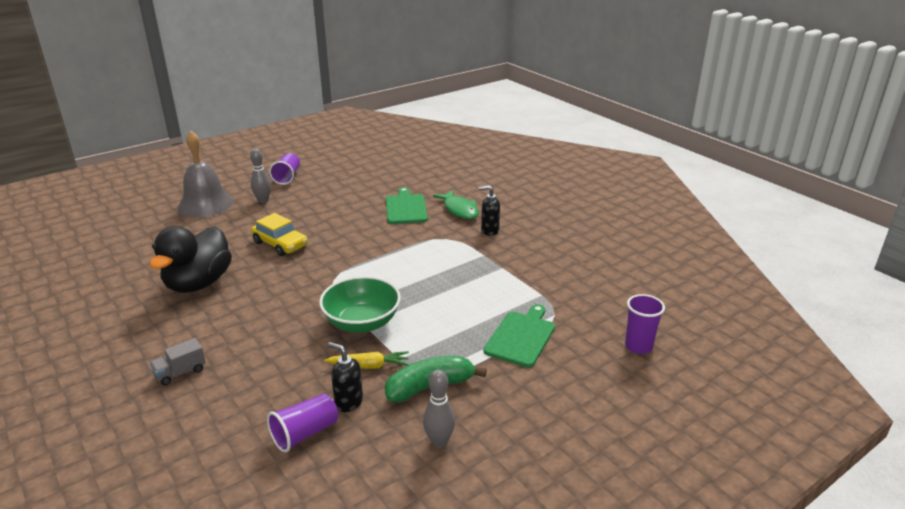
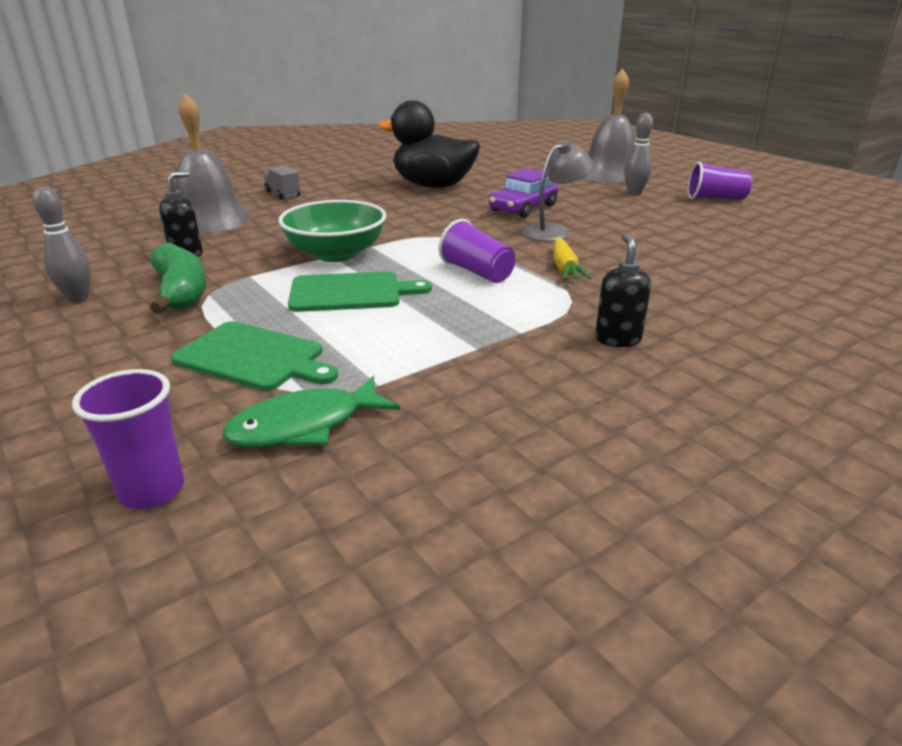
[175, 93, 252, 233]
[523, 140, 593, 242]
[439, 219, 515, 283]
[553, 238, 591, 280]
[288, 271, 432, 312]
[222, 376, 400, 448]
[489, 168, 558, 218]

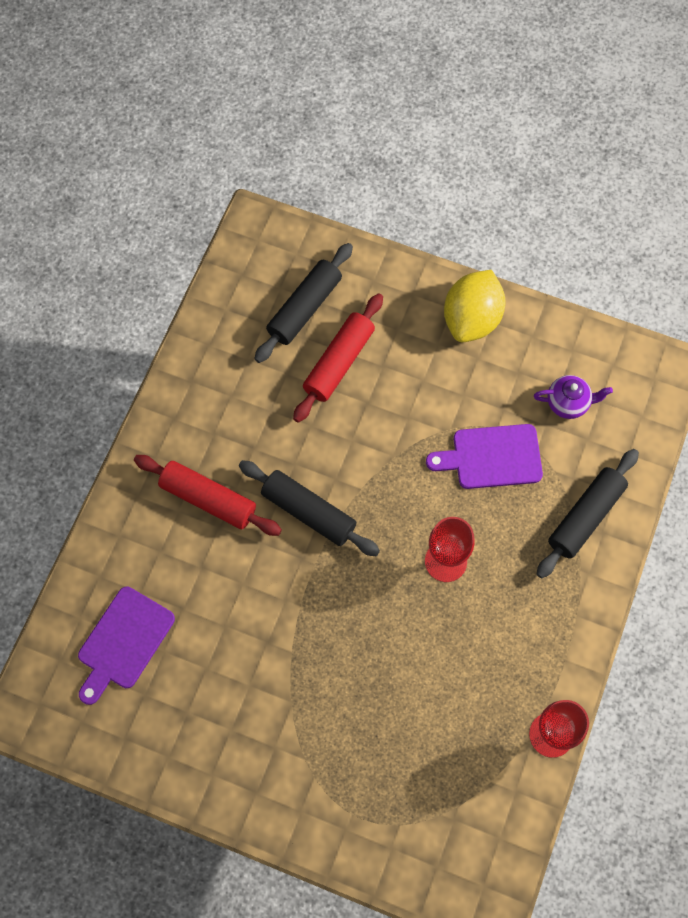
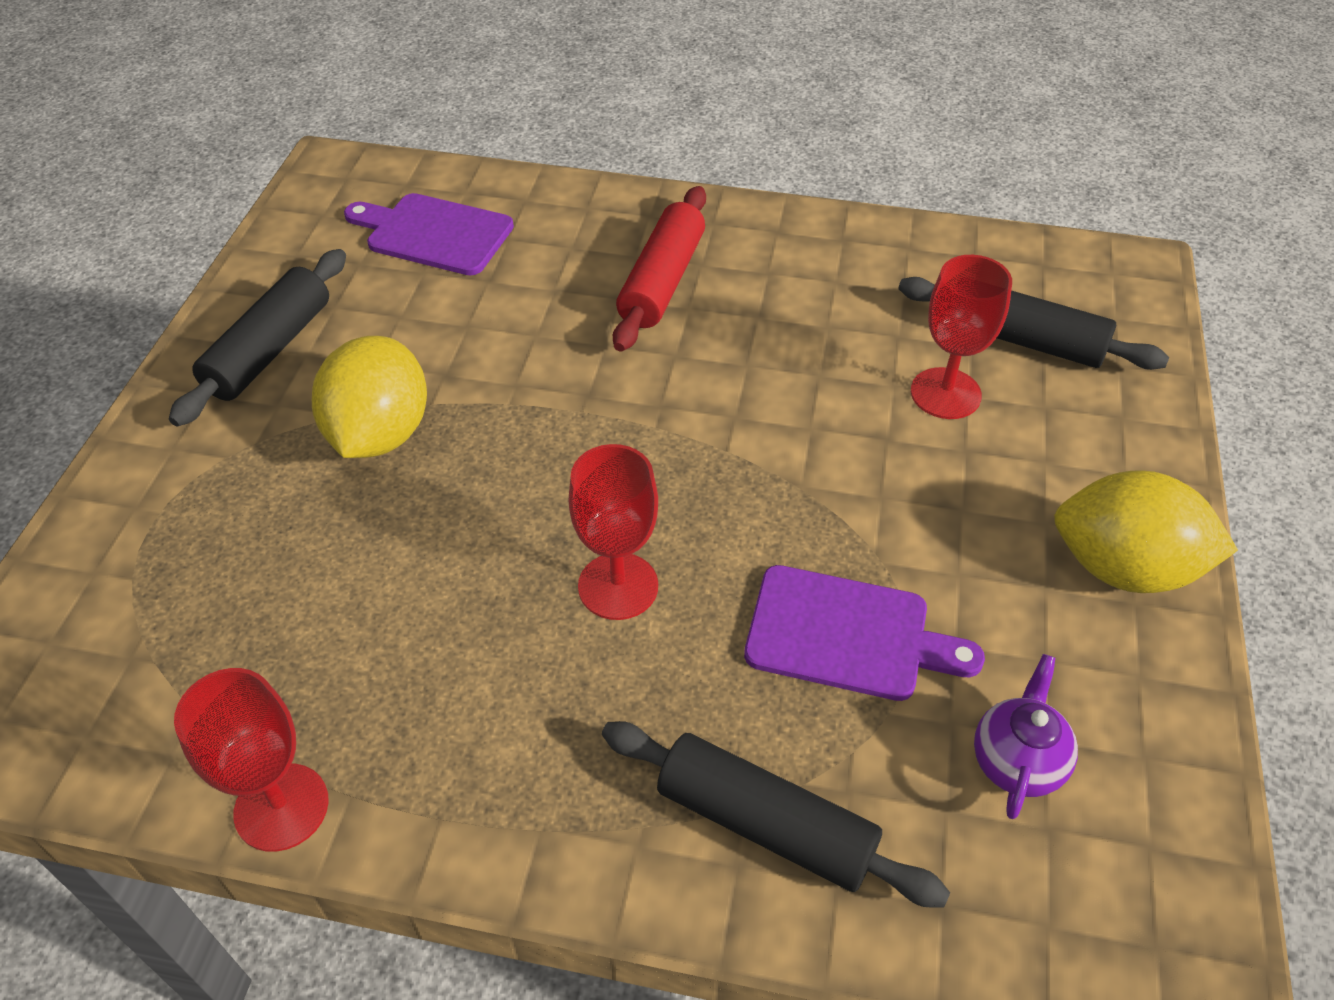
[312, 336, 427, 458]
[169, 249, 346, 427]
[911, 255, 1012, 419]
[744, 565, 985, 701]
[974, 654, 1078, 819]

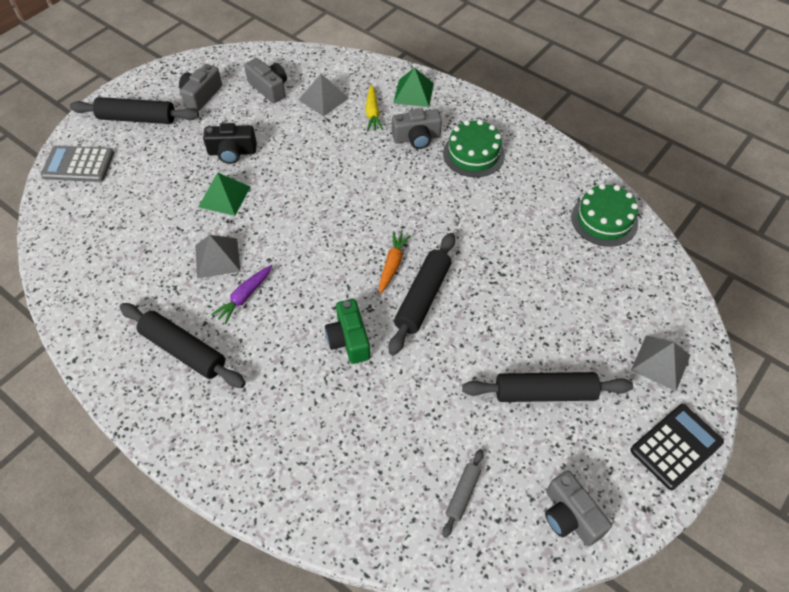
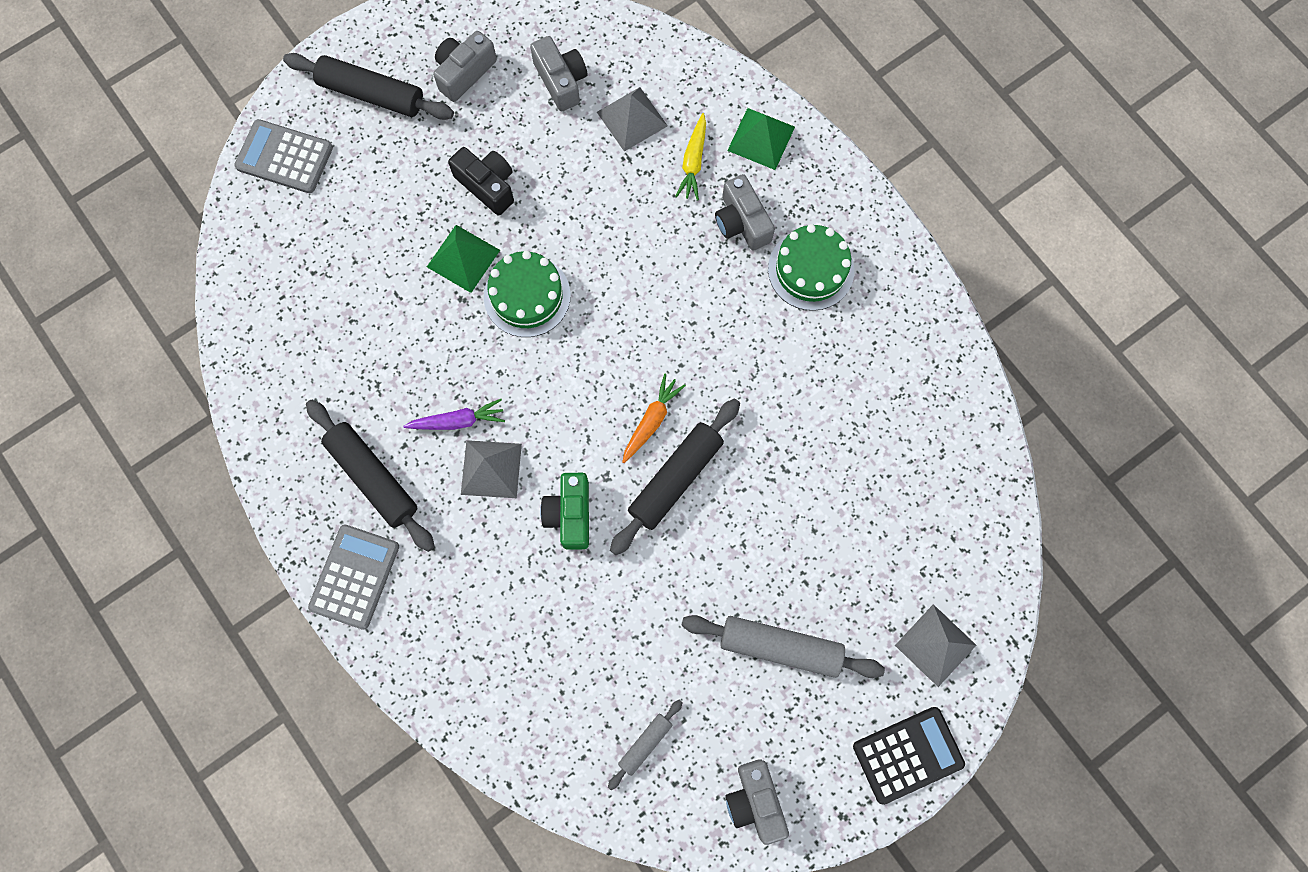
[308, 524, 399, 630]
[461, 440, 522, 498]
[484, 251, 571, 337]
[681, 615, 885, 678]
[448, 147, 514, 216]
[403, 399, 505, 430]
[715, 174, 775, 251]

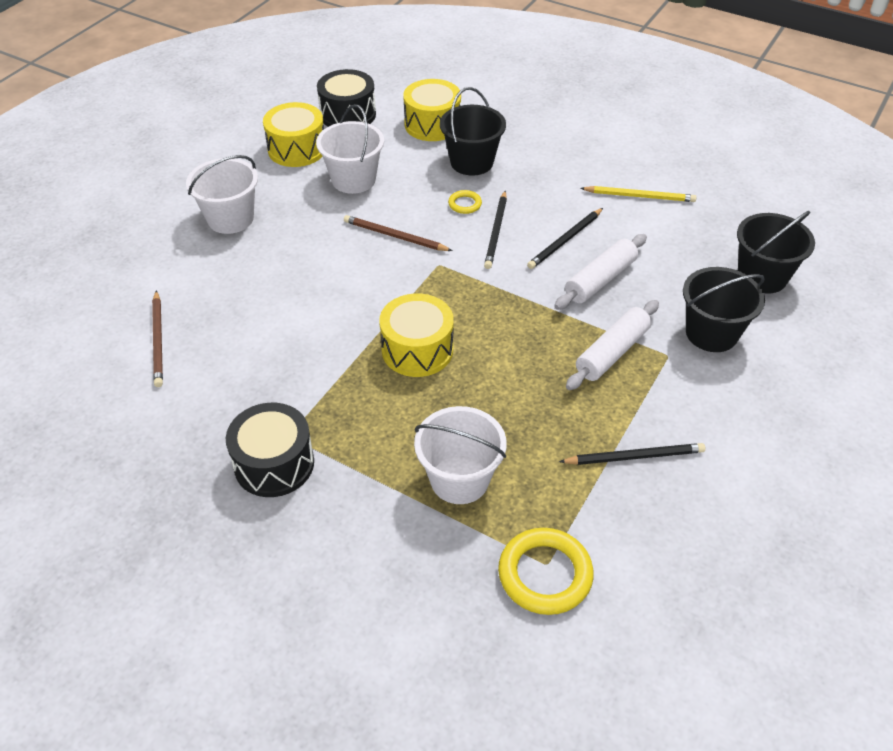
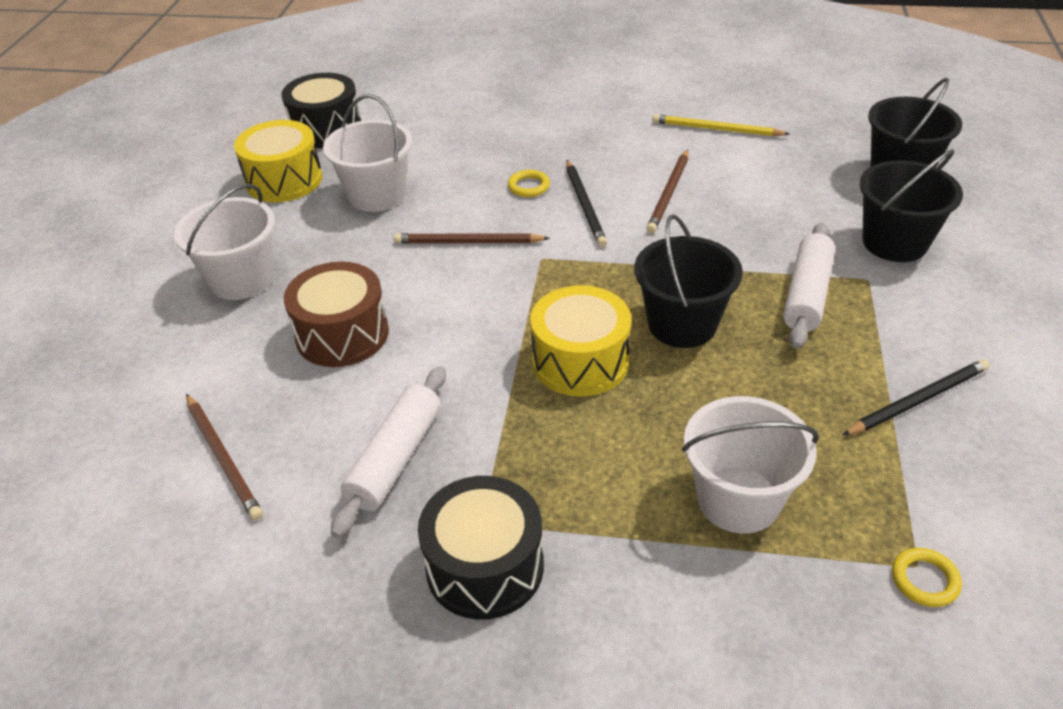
[403, 79, 461, 141] (first image)
[284, 262, 389, 367]
[634, 214, 743, 348]
[331, 366, 446, 538]
[647, 150, 689, 233]
[652, 114, 789, 136]
[892, 548, 962, 607]

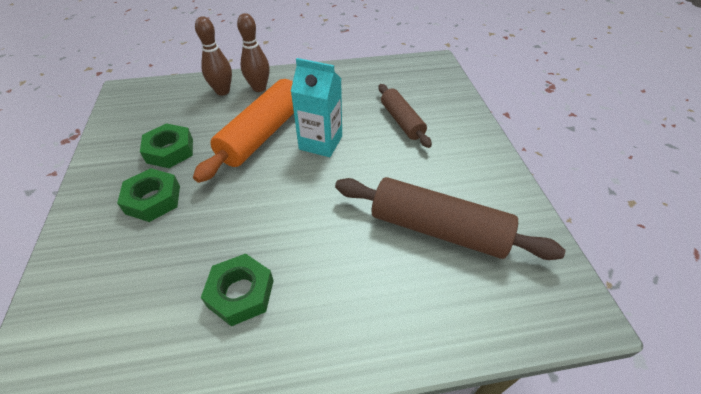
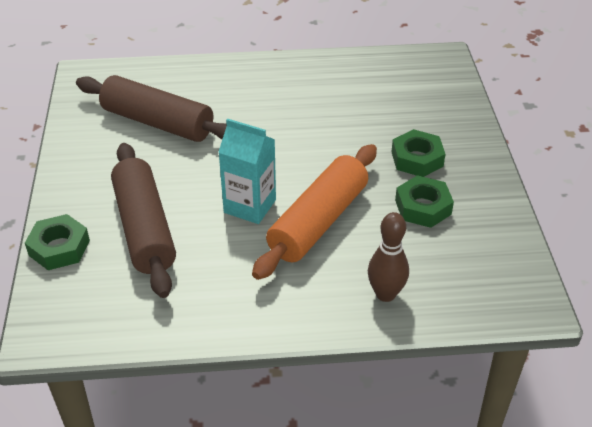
[237, 13, 269, 92] (first image)
[25, 214, 90, 270]
[111, 143, 176, 298]

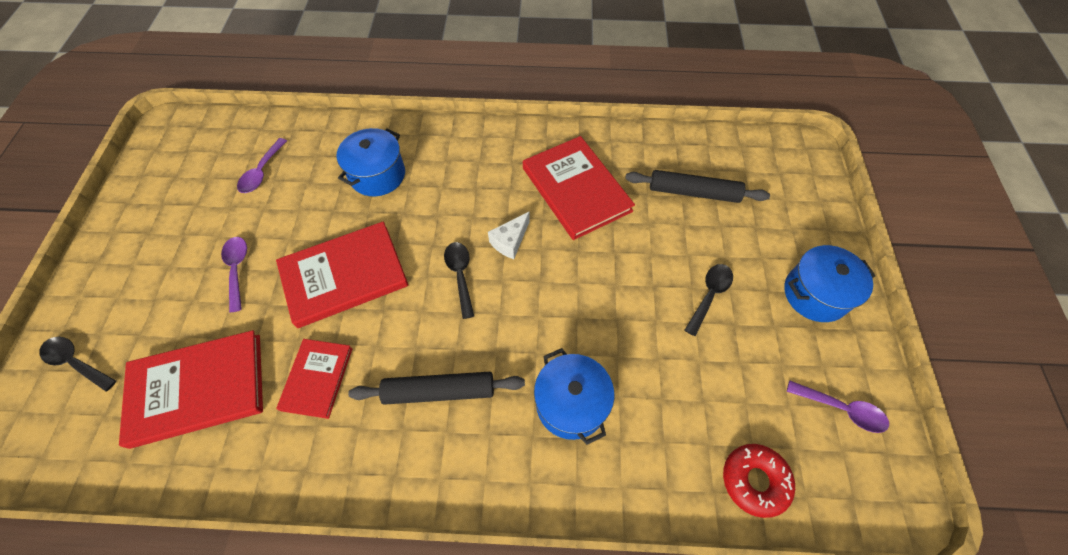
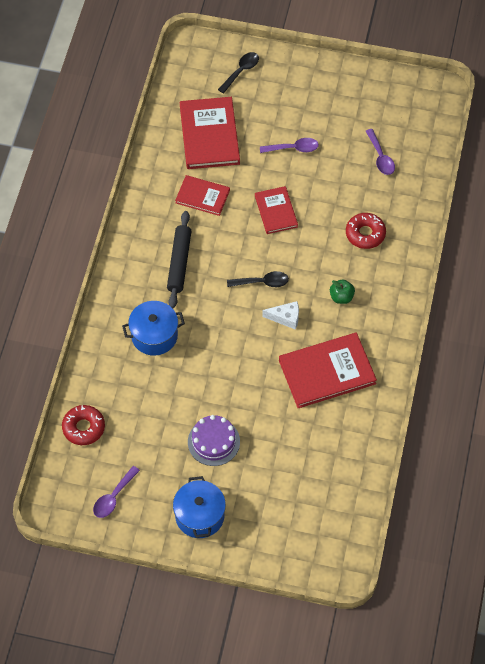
[625, 170, 770, 203] (first image)
[330, 279, 355, 304]
[346, 213, 386, 249]
[188, 415, 240, 466]
[366, 129, 395, 175]
[262, 301, 299, 330]
[255, 186, 298, 234]

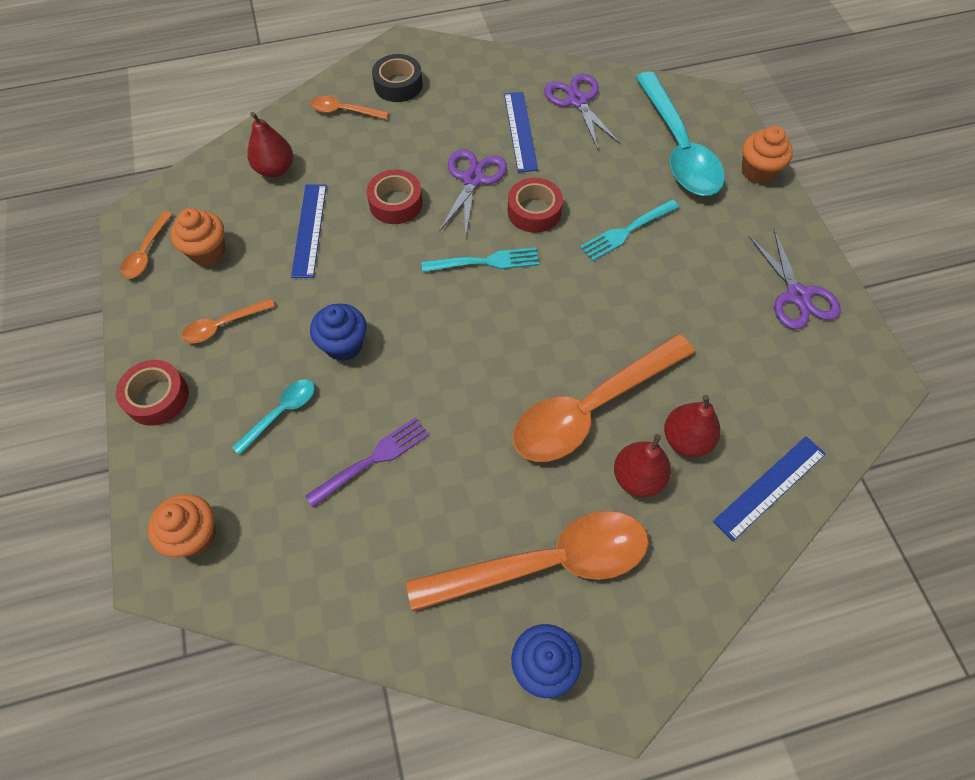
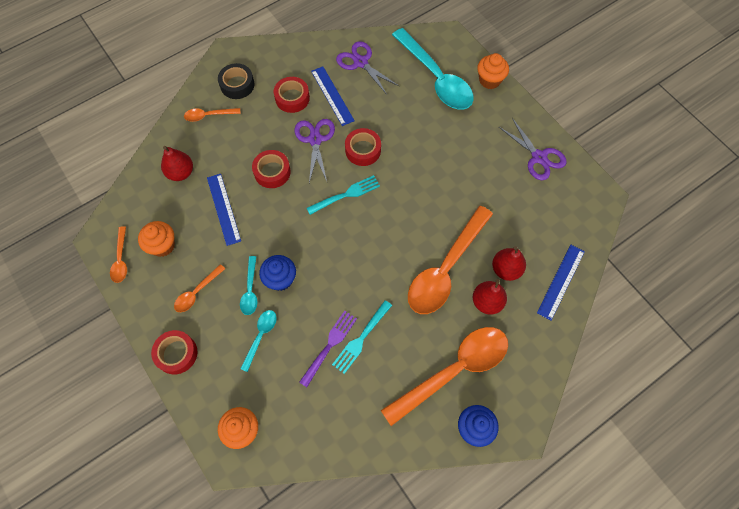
[240, 256, 257, 315]
[274, 77, 310, 113]
[332, 300, 392, 374]

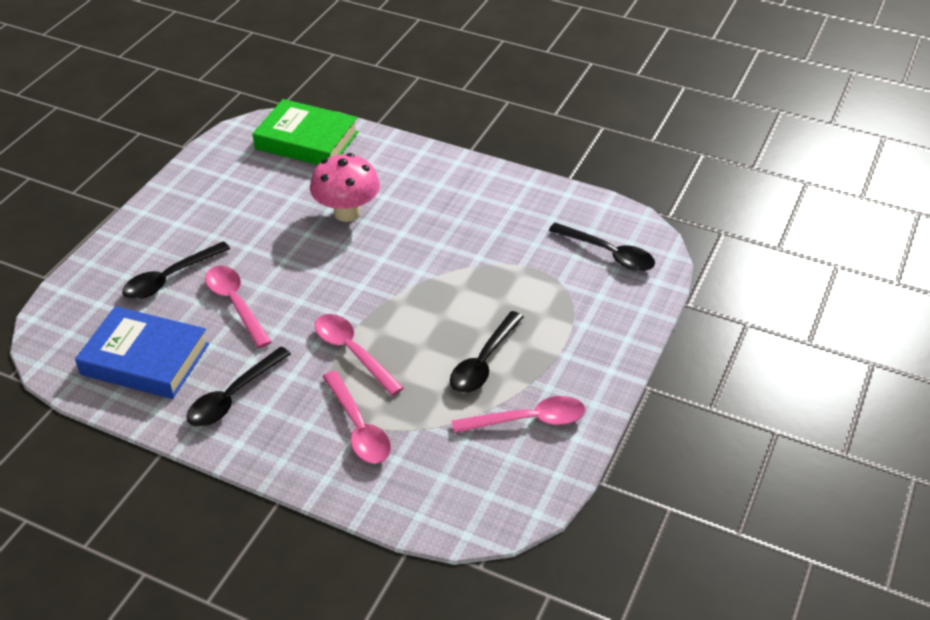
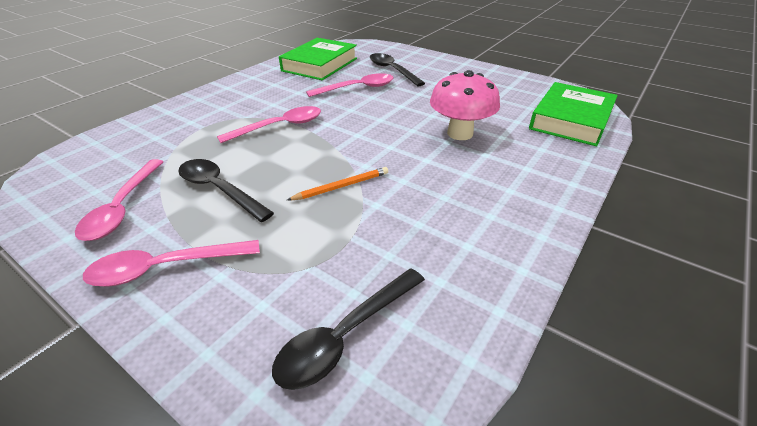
[186, 347, 291, 427] (first image)
[287, 167, 388, 200]
[83, 240, 260, 287]
[279, 38, 357, 80]

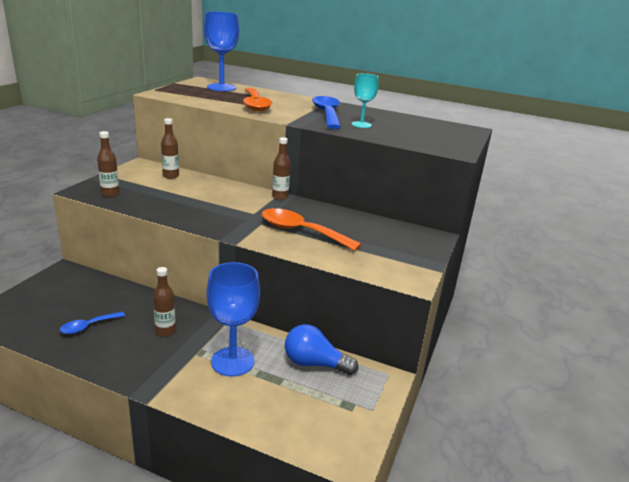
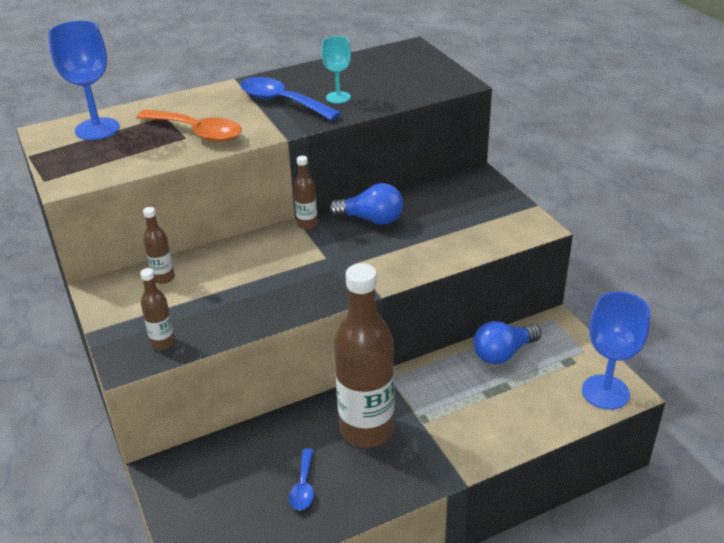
[262, 208, 361, 251] (first image)
[329, 183, 403, 225]
[582, 291, 650, 410]
[334, 263, 394, 448]

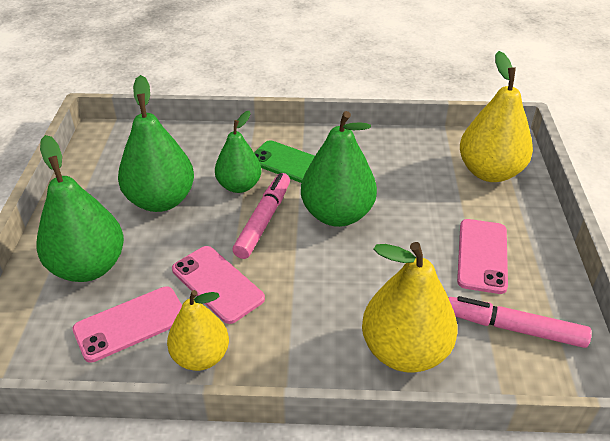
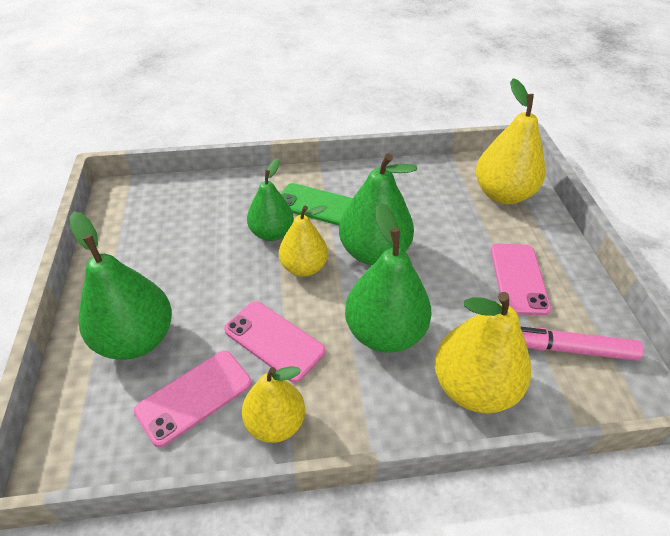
[345, 203, 432, 353]
[279, 205, 328, 277]

